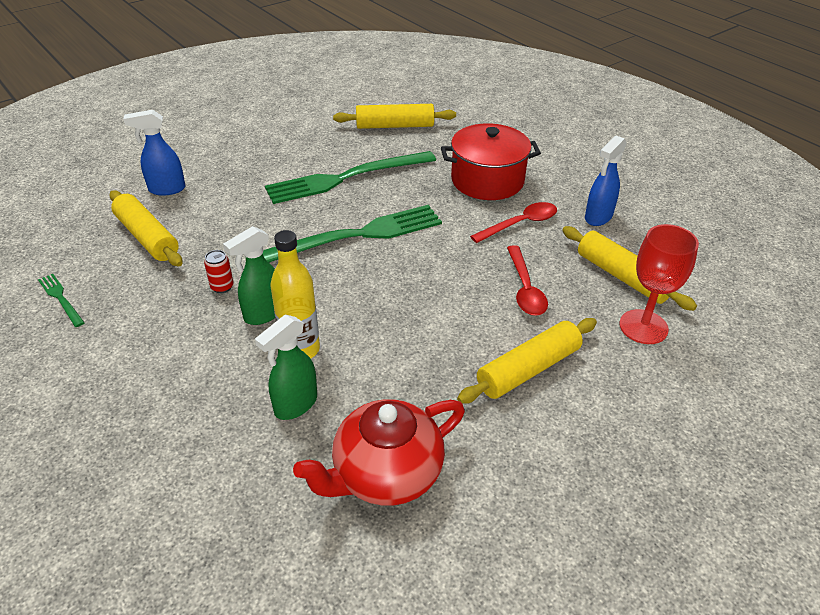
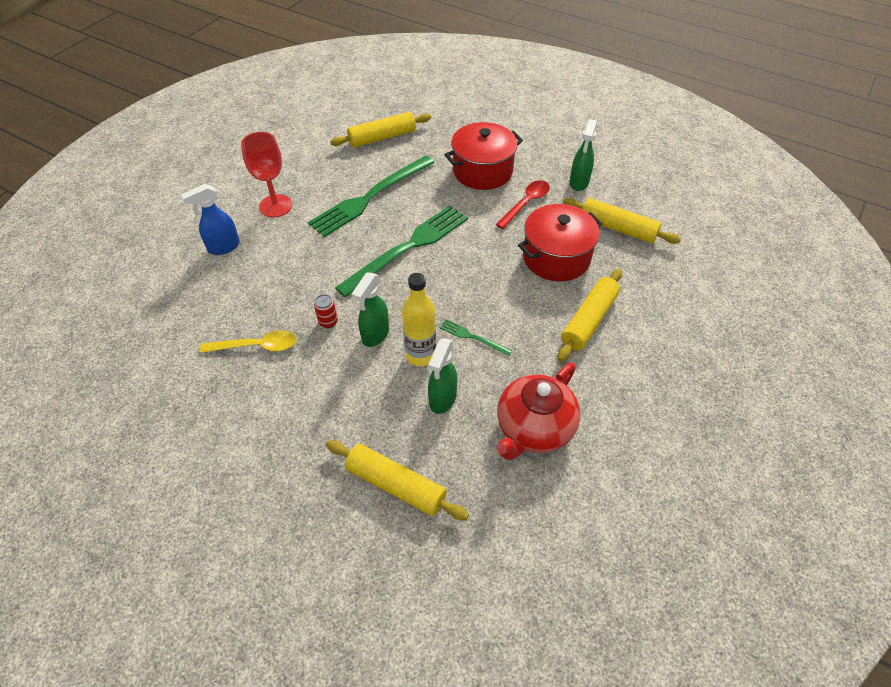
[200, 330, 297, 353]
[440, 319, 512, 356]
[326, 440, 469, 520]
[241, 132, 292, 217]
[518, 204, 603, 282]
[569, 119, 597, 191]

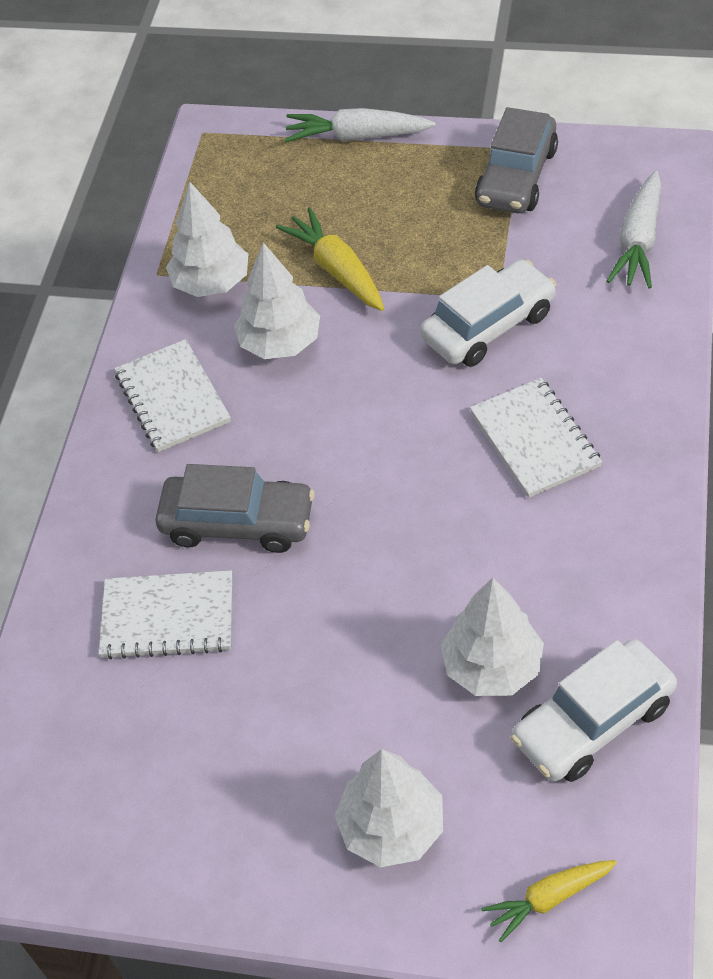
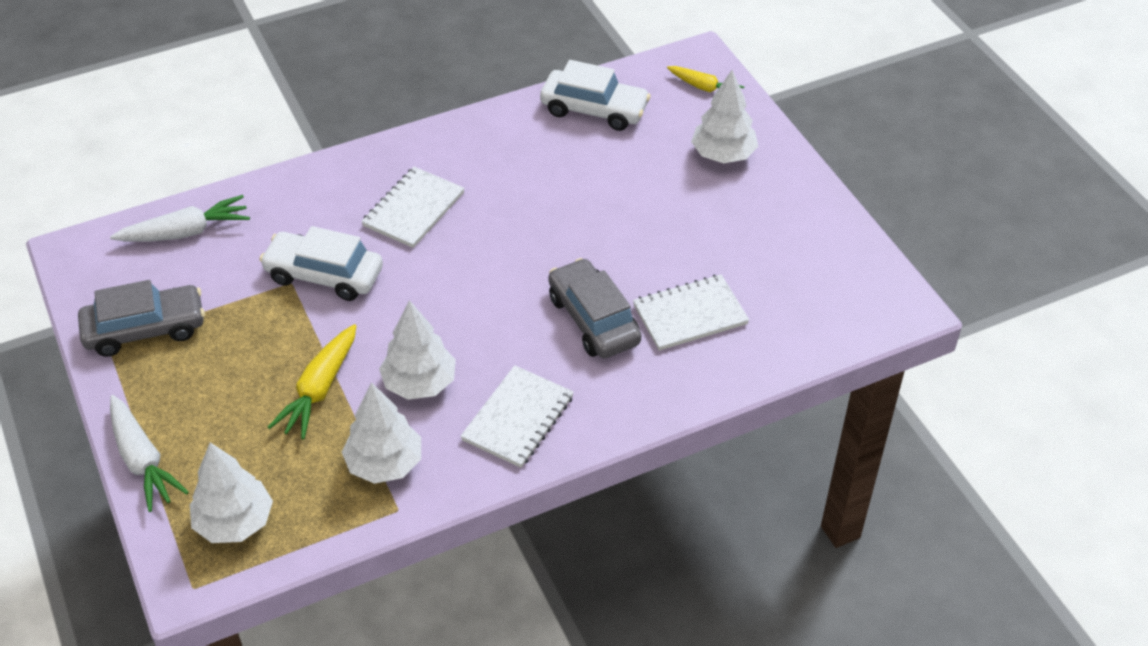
[190, 443, 273, 543]
[633, 274, 749, 351]

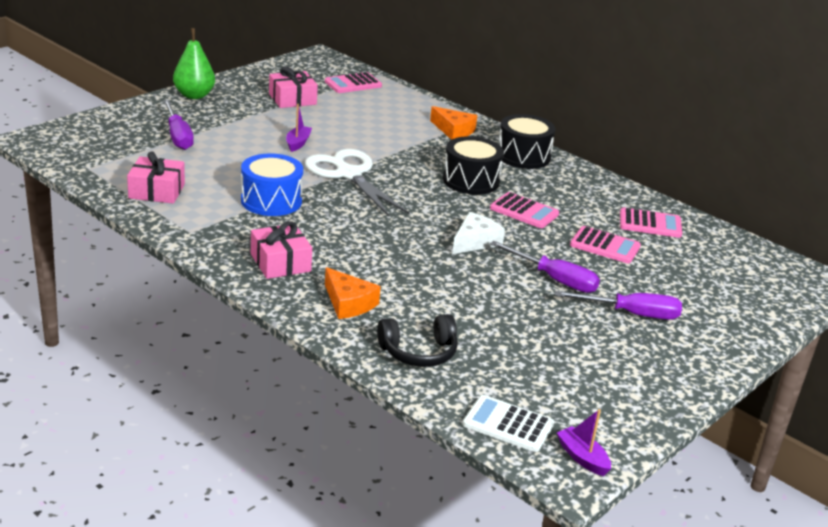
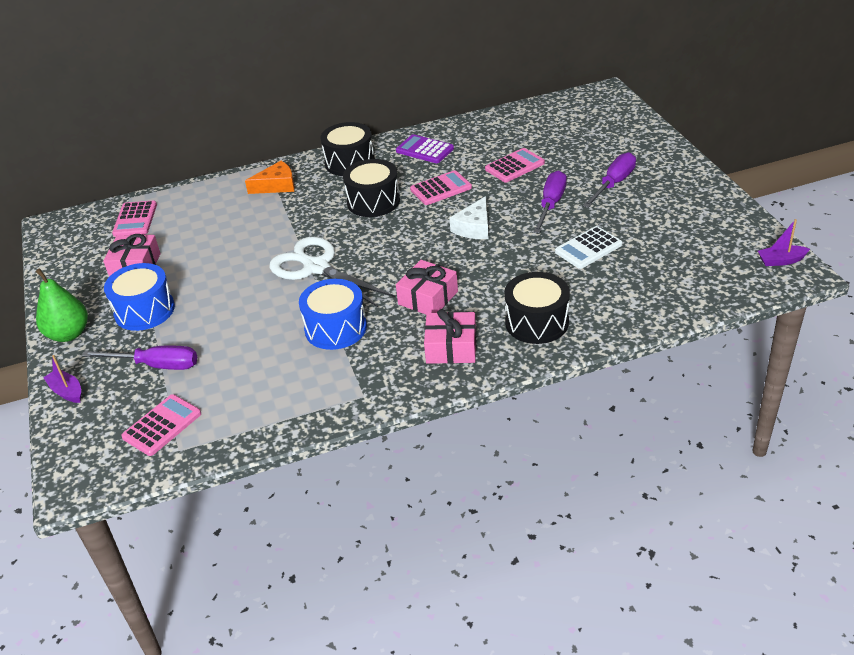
[377, 314, 458, 367] (first image)
[104, 263, 175, 331]
[396, 134, 454, 163]
[396, 260, 458, 314]
[43, 355, 81, 403]
[555, 226, 622, 269]
[121, 394, 201, 456]
[504, 272, 570, 344]
[269, 237, 395, 308]
[449, 196, 488, 239]
[533, 170, 567, 234]

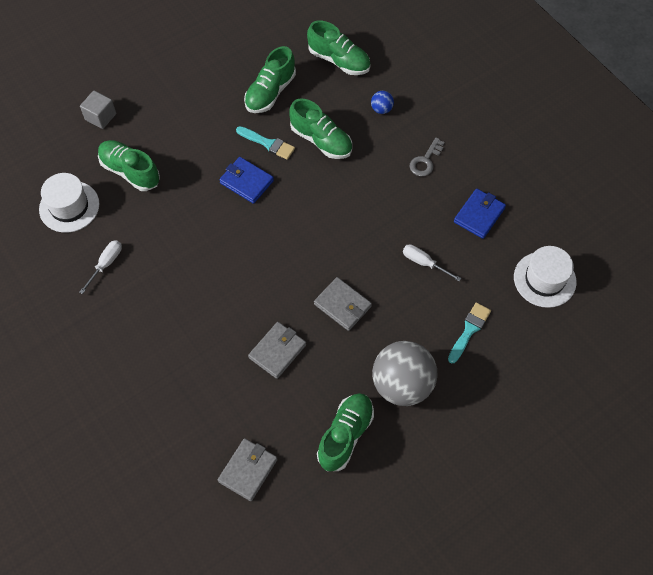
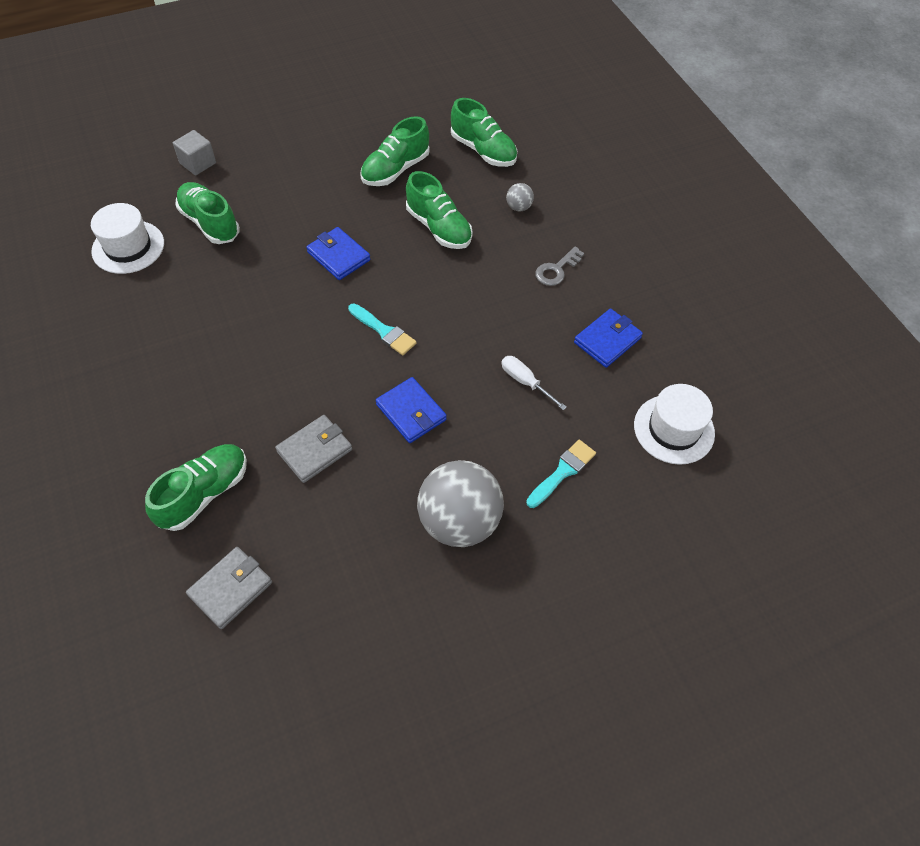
[80, 240, 122, 294] (first image)
[348, 303, 417, 355]
[145, 444, 247, 531]
[376, 377, 447, 443]
[506, 183, 534, 211]

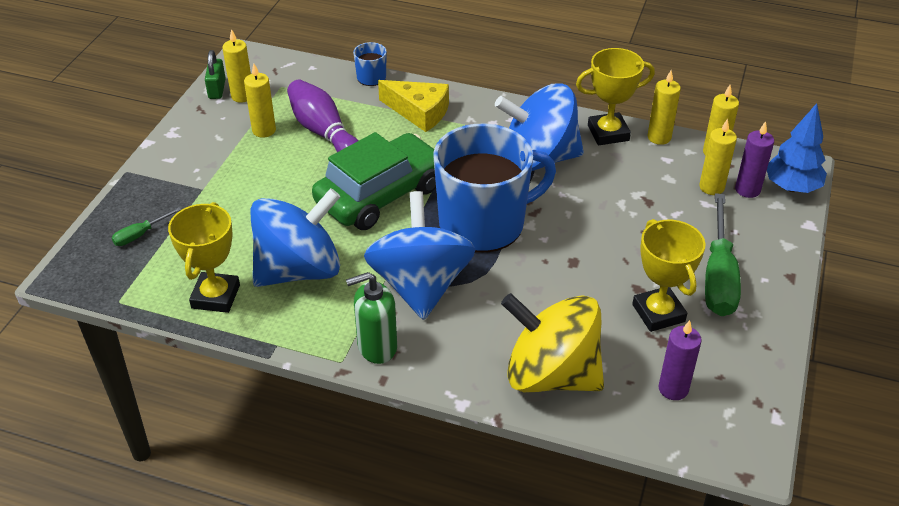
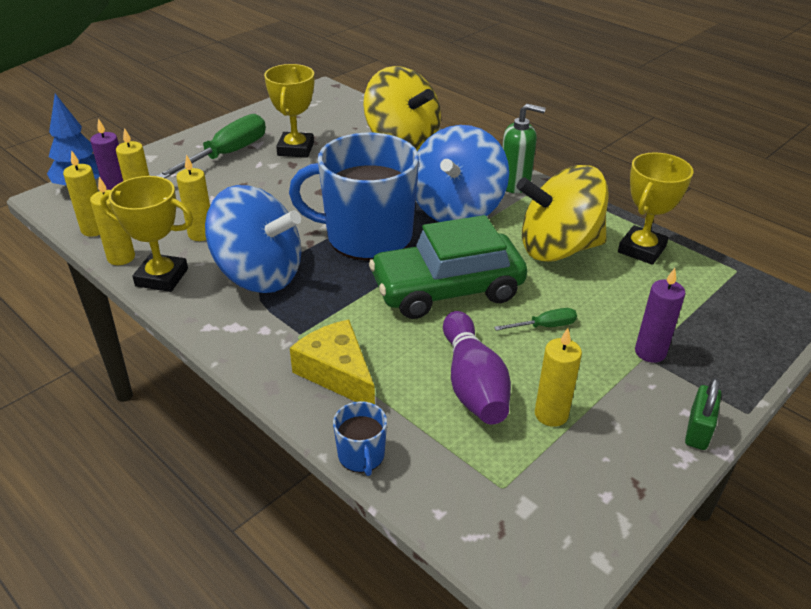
[494, 308, 577, 331]
[685, 378, 721, 450]
[176, 154, 210, 241]
[635, 268, 685, 363]
[517, 165, 609, 262]

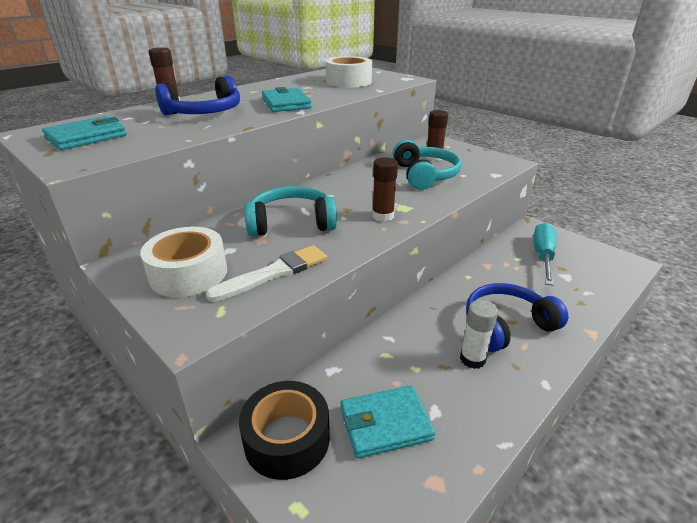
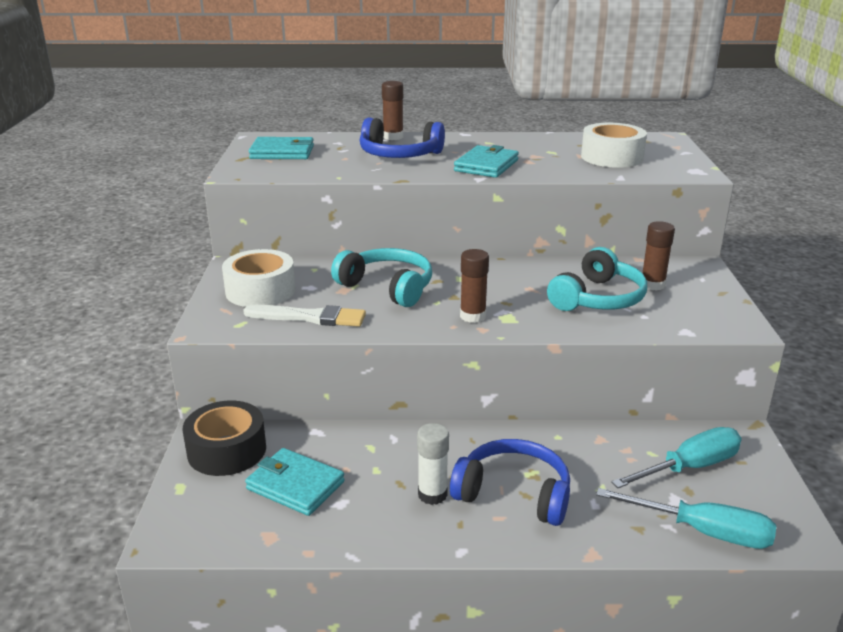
[596, 488, 776, 549]

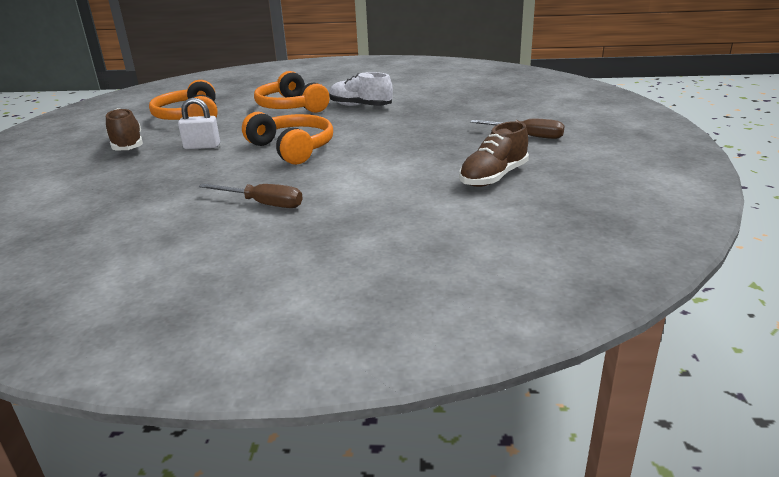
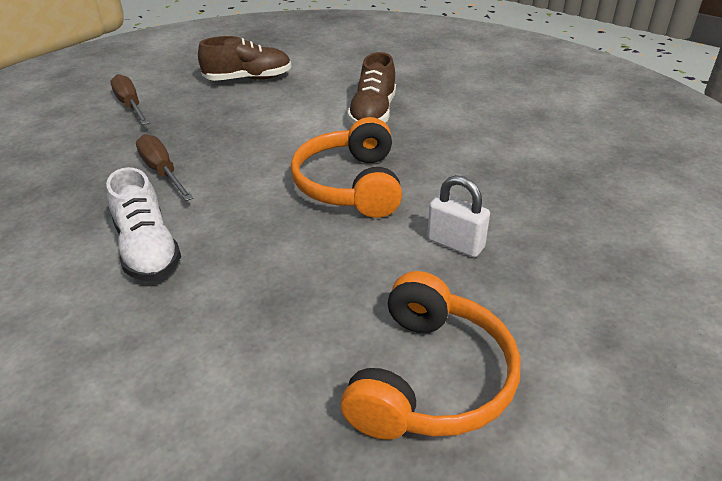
[254, 71, 330, 113] (first image)
[347, 52, 396, 124]
[136, 134, 193, 201]

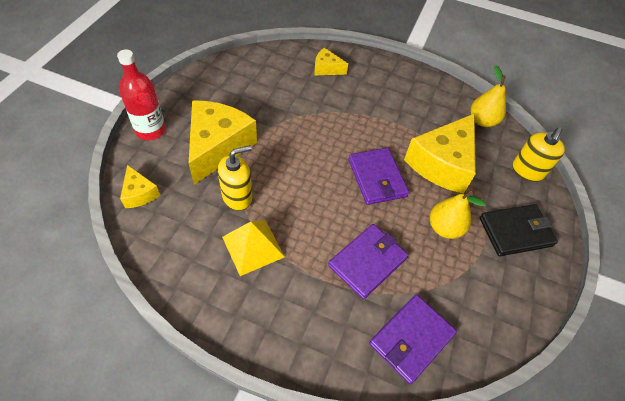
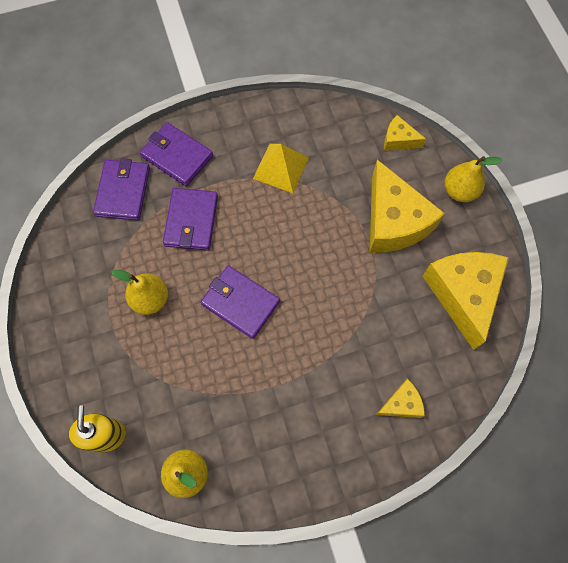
[218, 145, 253, 211] (first image)
[480, 204, 558, 256] (first image)
[140, 122, 213, 186]
[423, 252, 509, 350]
[445, 156, 502, 202]

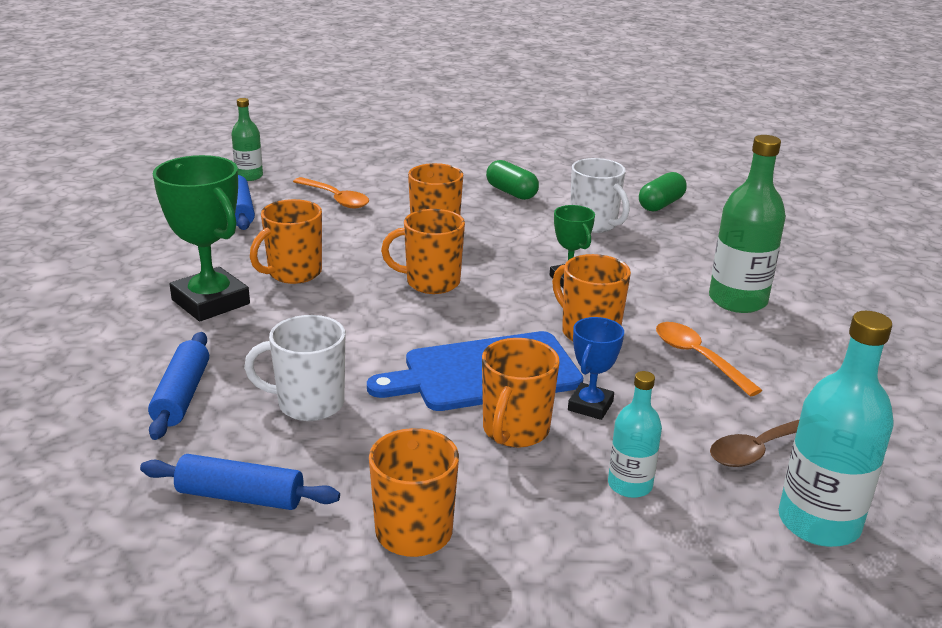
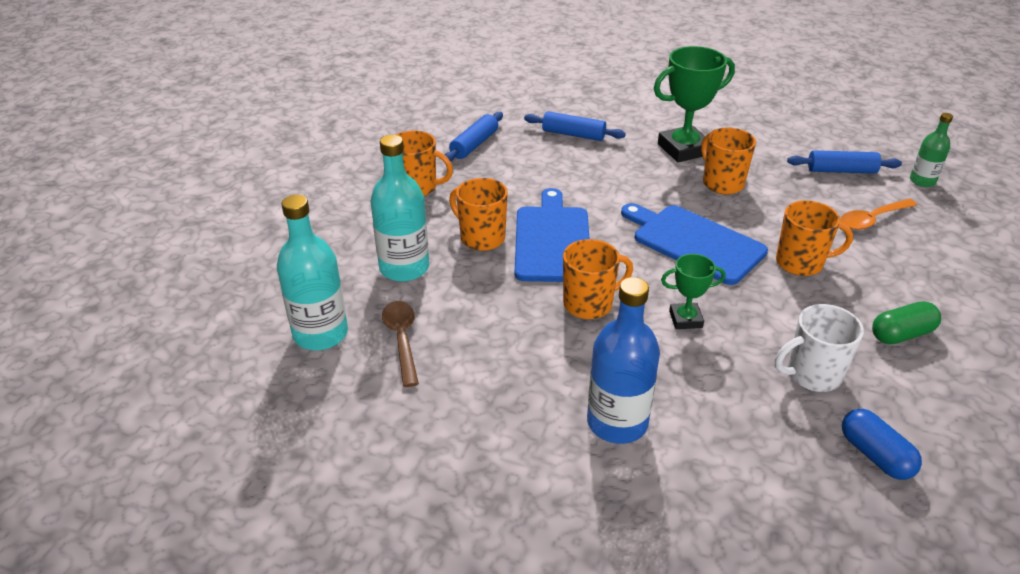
[244, 315, 345, 421] (first image)
[568, 317, 624, 420] (first image)
[656, 322, 762, 396] (first image)
[621, 203, 768, 285]
[842, 409, 922, 480]
[587, 277, 660, 444]
[370, 135, 429, 282]

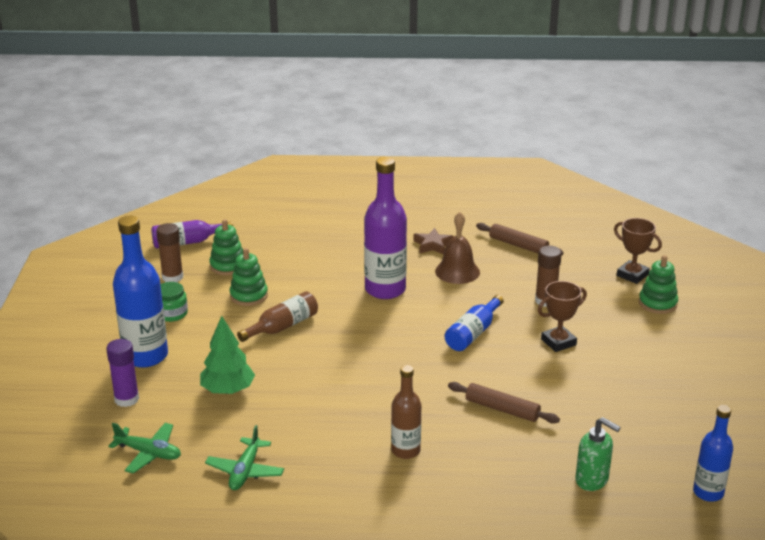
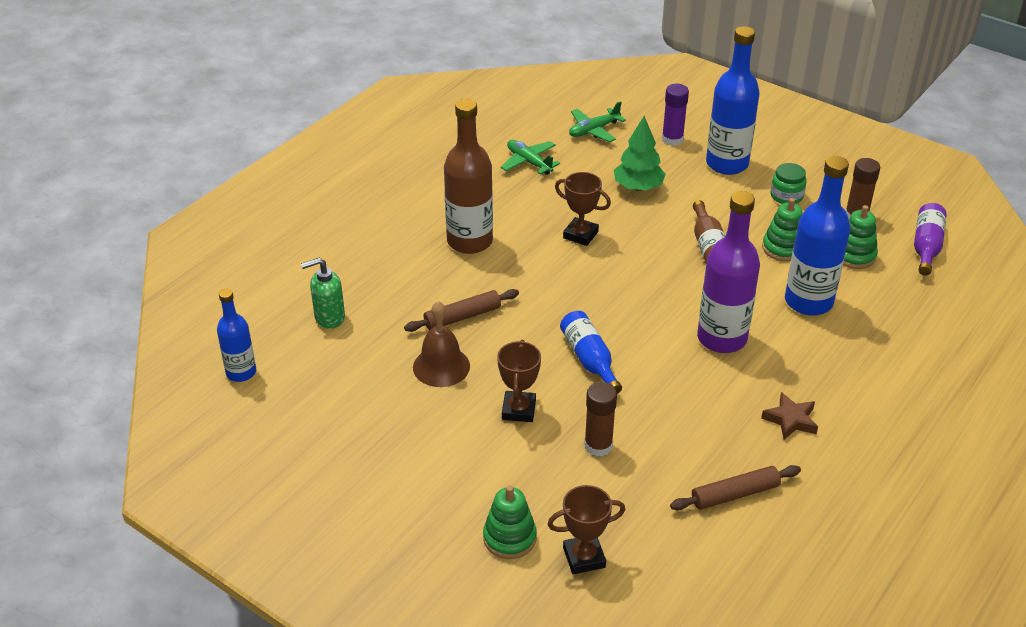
[555, 172, 611, 246]
[785, 156, 850, 315]
[413, 301, 470, 387]
[444, 99, 493, 254]

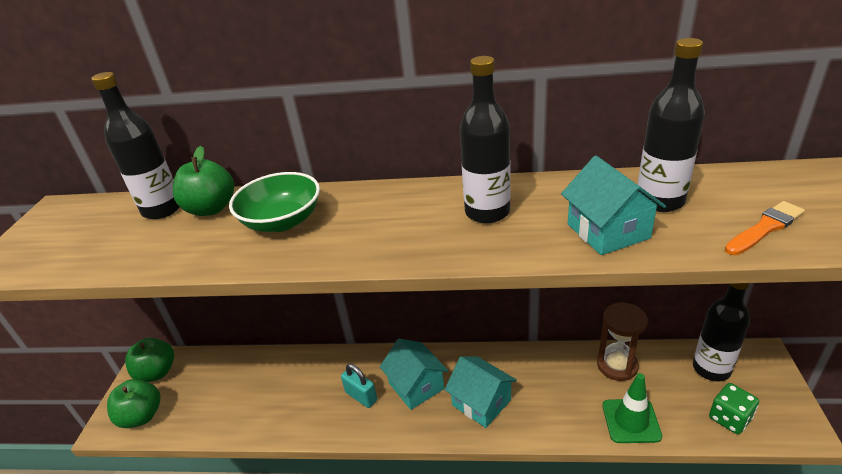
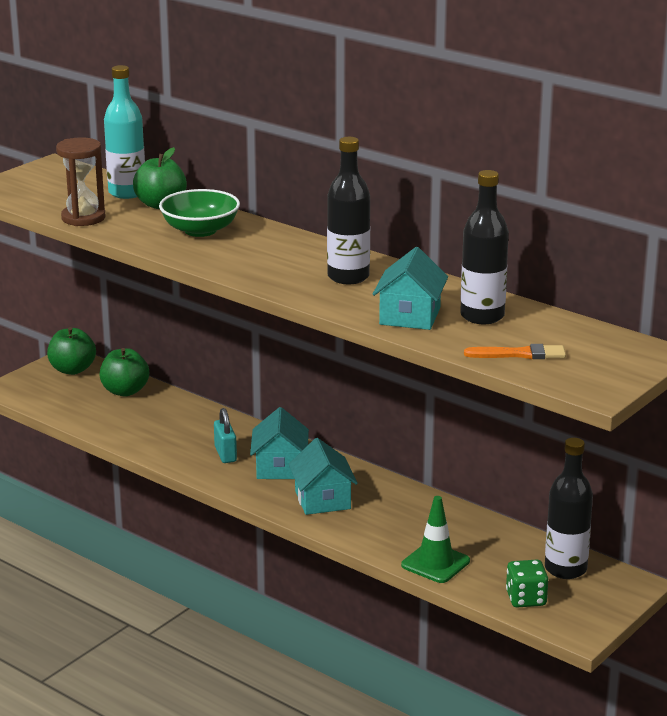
[100, 348, 149, 396]
[56, 137, 106, 226]
[104, 65, 145, 199]

